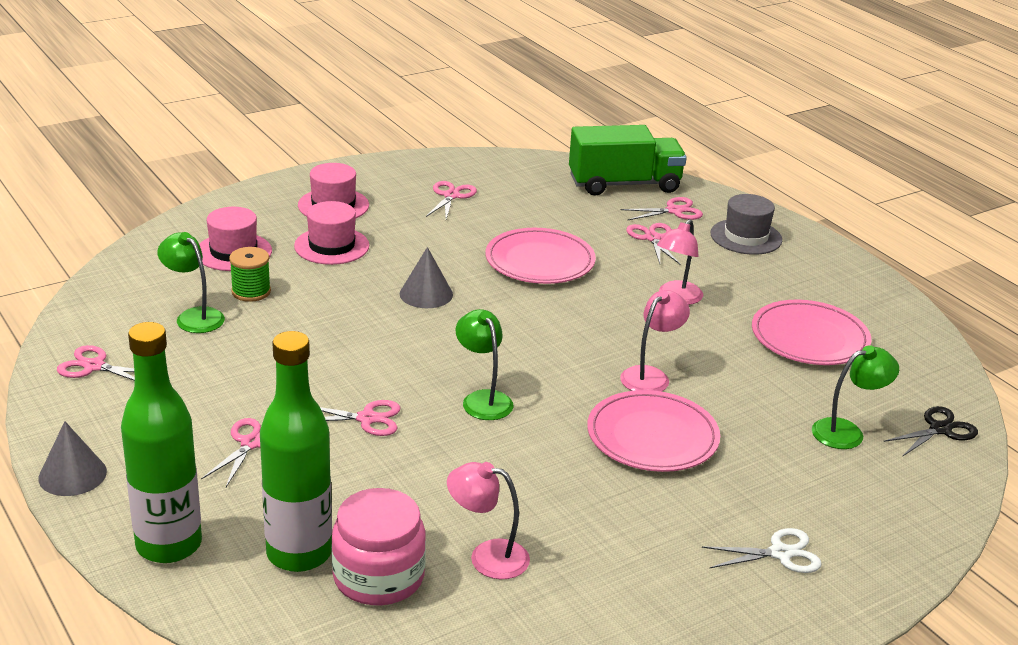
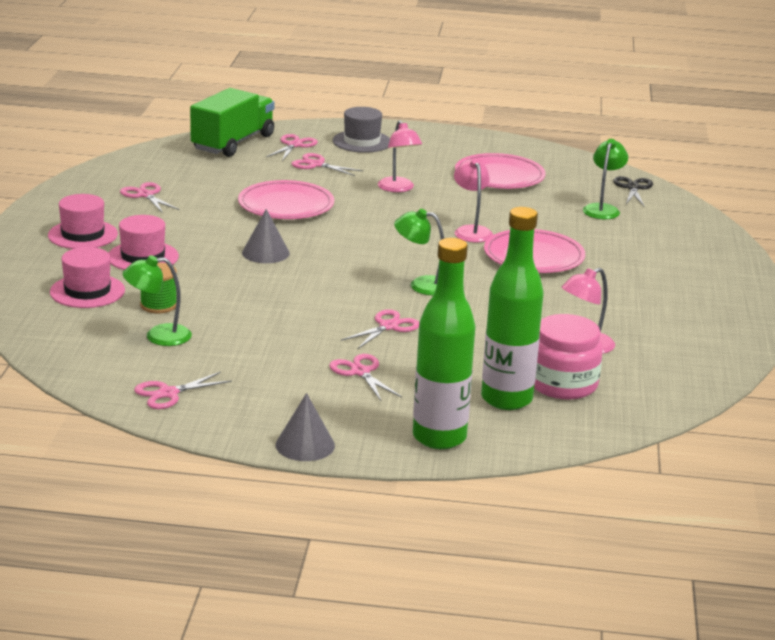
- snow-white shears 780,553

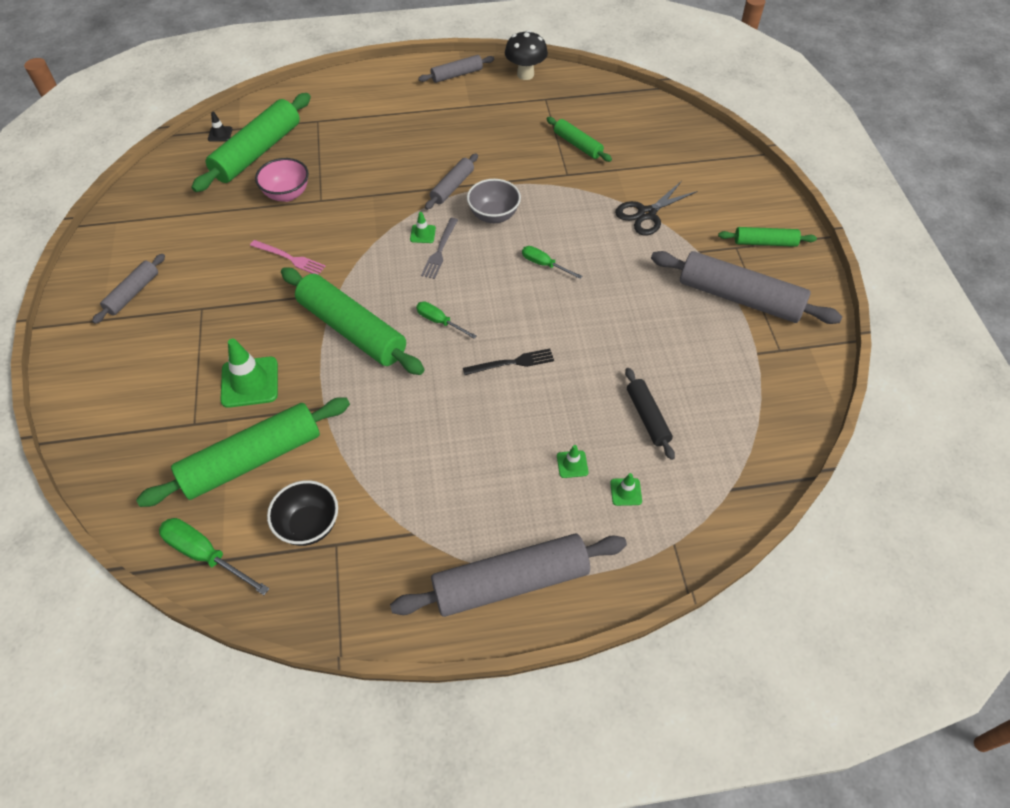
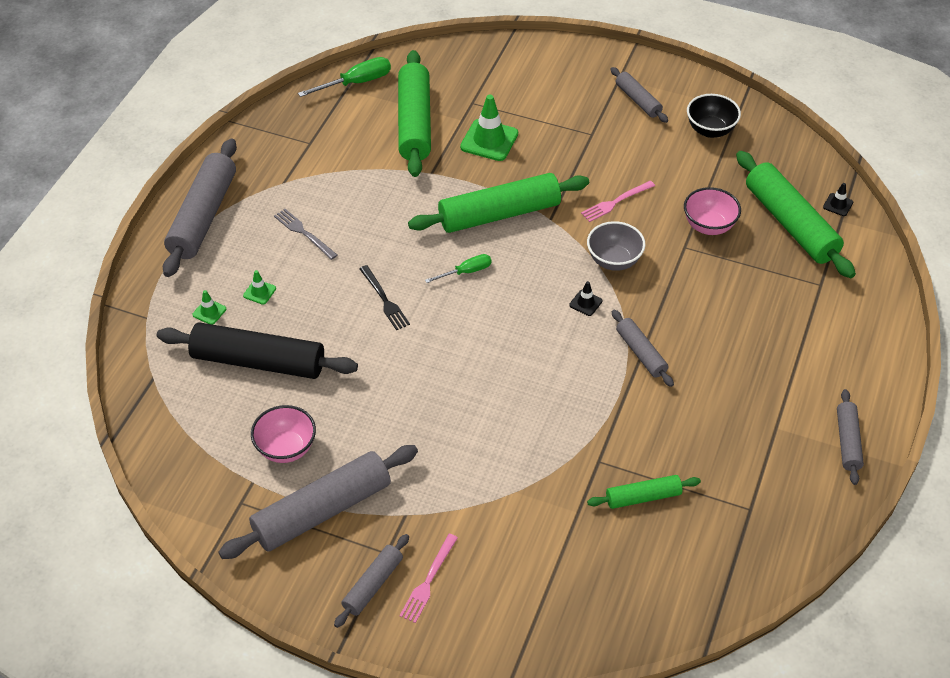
~ black rolling pin 647,417 = 258,361 x1.90
+ pink bowl 286,448
~ ash-grey table fork 440,250 to 304,233
~ emerald rolling pin 765,242 to ash-grey rolling pin 373,585
~ black table fork 511,363 = 384,300 45 degrees counterclockwise
+ pink table fork 428,580
~ emerald road cone 423,234 to black road cone 585,303
~ ash-grey bowl 494,215 to 614,261
~ black bowl 309,525 to 710,130
- black fungus 525,74
- emerald screwdriver 544,265
- black shears 646,214

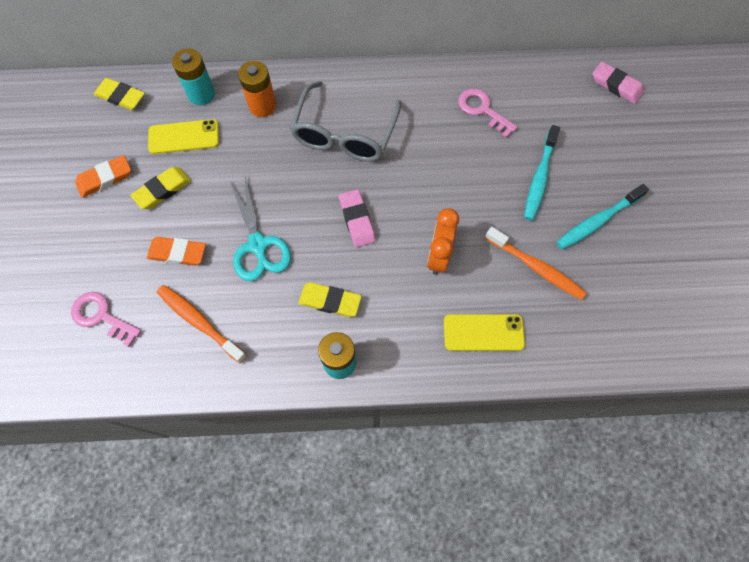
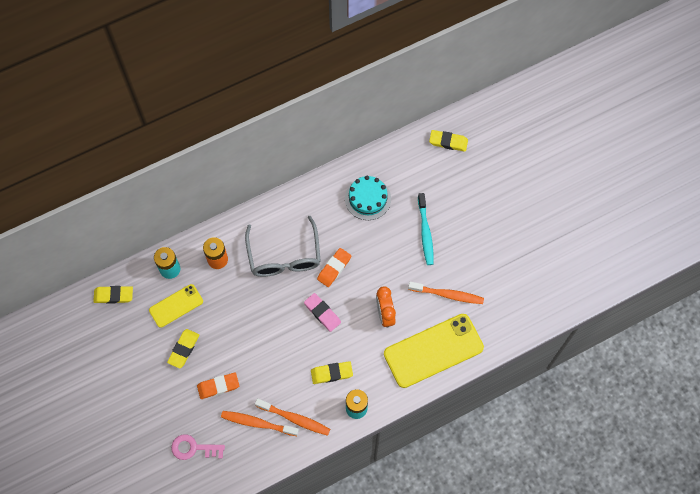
+ orange-coloured dental brush 294,419
~ orange-coloured pencil eraser 105,178 to 334,268
~ pink latchkey 482,110 to aqua gateau 367,198
~ bright yellow phone 483,332 = 433,350 x1.82
~ pink pencil eraser 616,85 to bright yellow pencil eraser 448,142
- aqua shears 258,245
- aqua dental brush 597,221

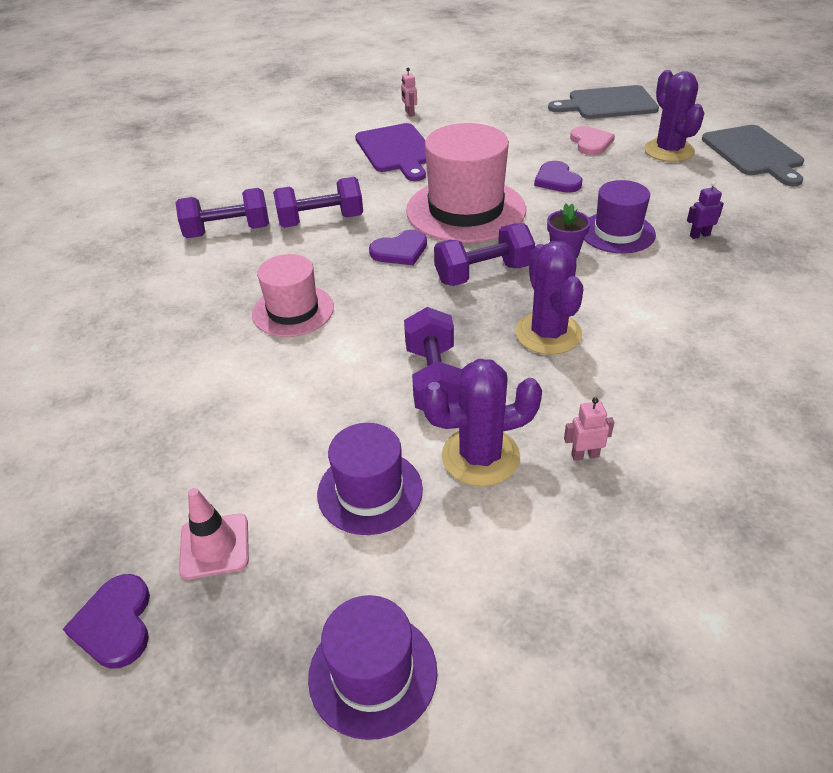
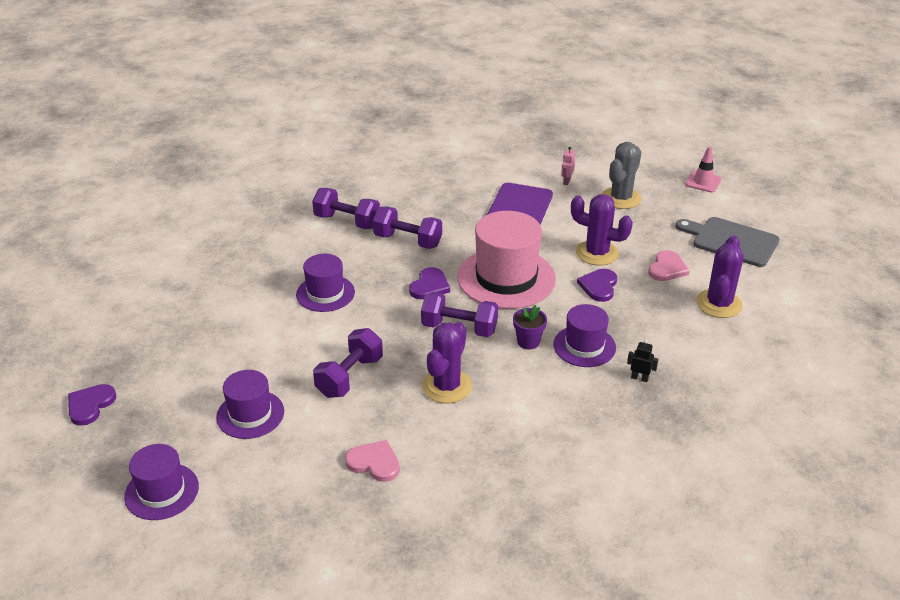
~ pink top hat 293,311 to royal purple top hat 325,293
~ pink toy robot 585,455 to pink love heart 374,462
~ royal purple love heart 400,251 = 429,286 75 degrees counterclockwise
~ royal purple saguaro cactus 480,456 to 597,253
+ ash-grey saguaro cactus 621,198
~ royal purple toy robot 699,235 to black toy robot 639,378
~ pink road cone 214,546 to 703,182
- ash-grey bread board 753,153

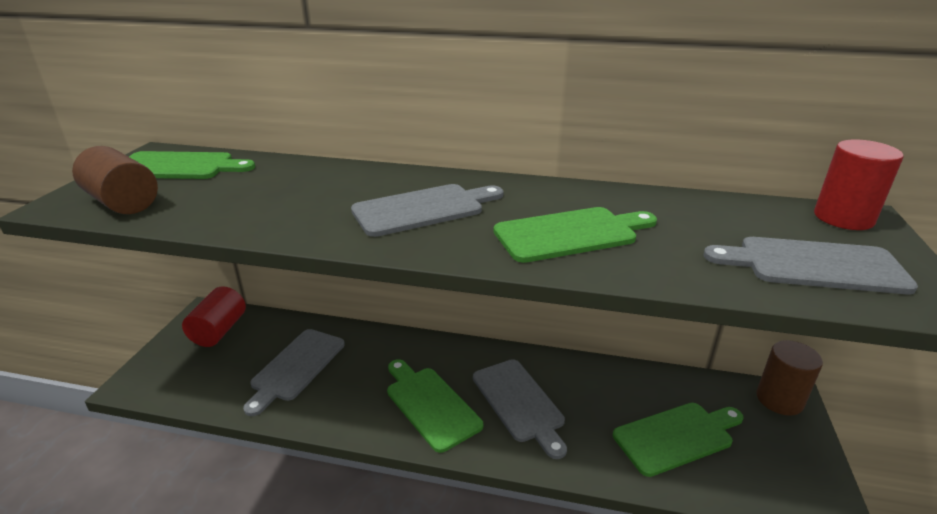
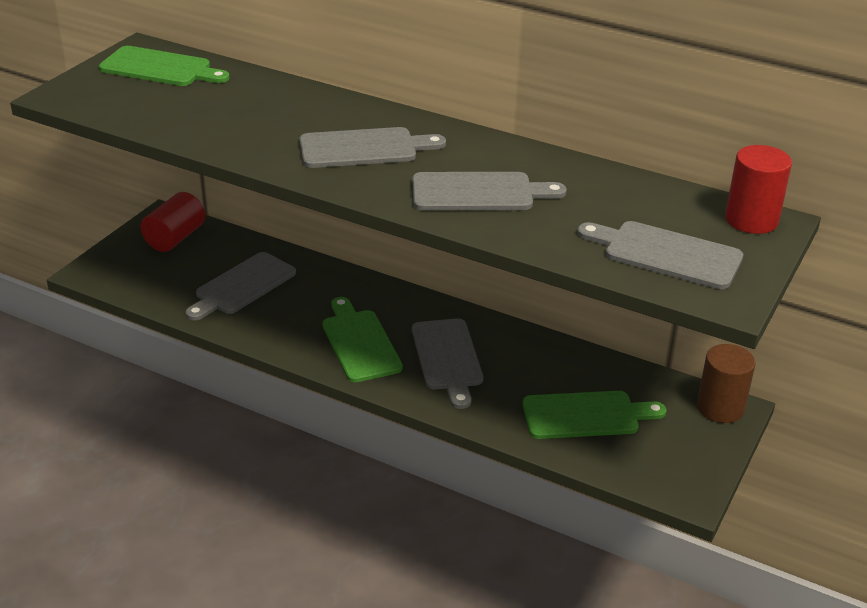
~ emerald bread board 570,234 to ash-grey bread board 479,193
- russet cylinder 123,203

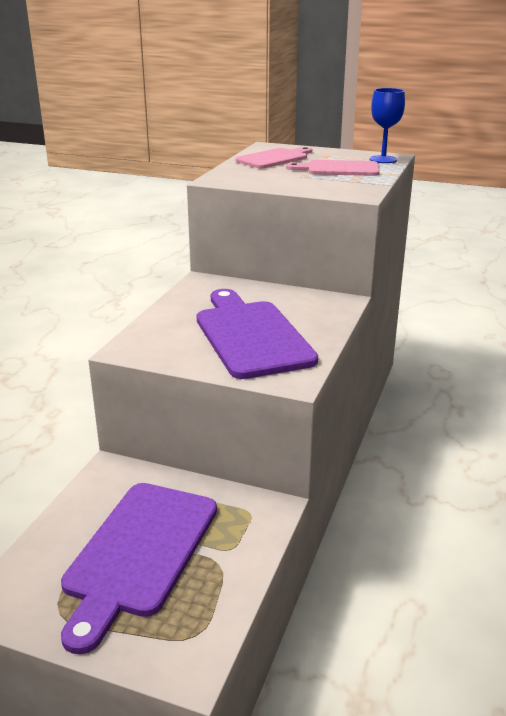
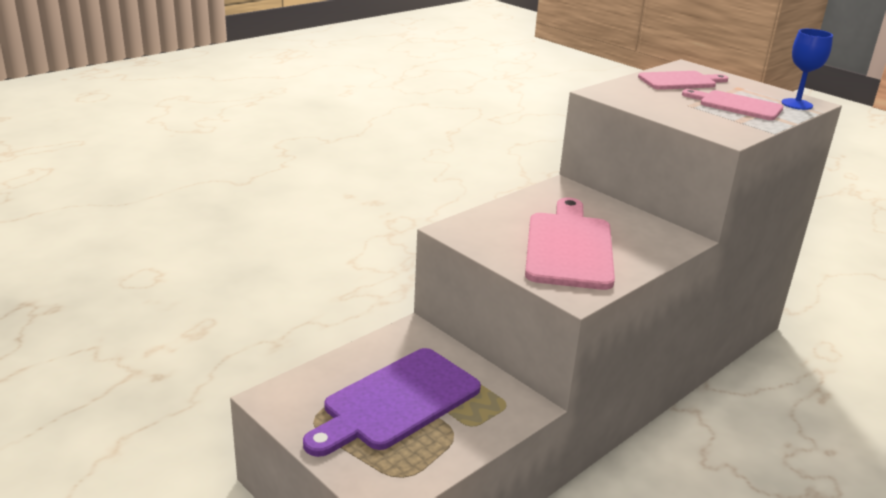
~ royal purple bread board 251,336 to pink bread board 569,247

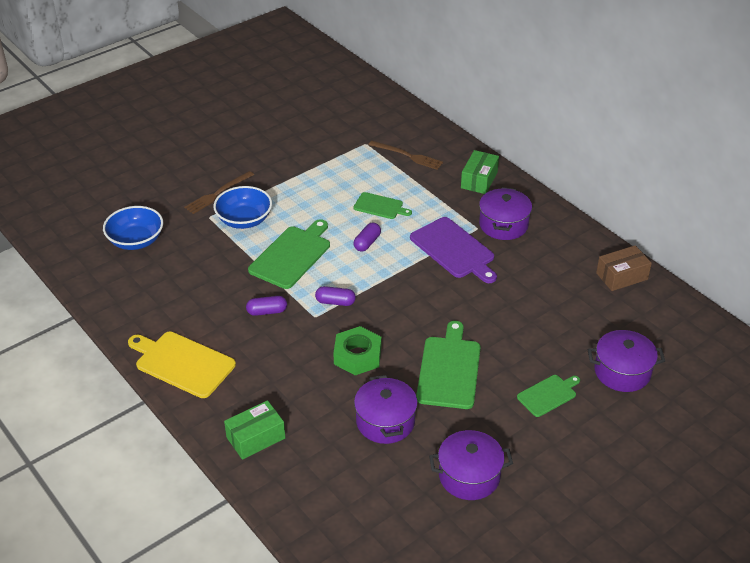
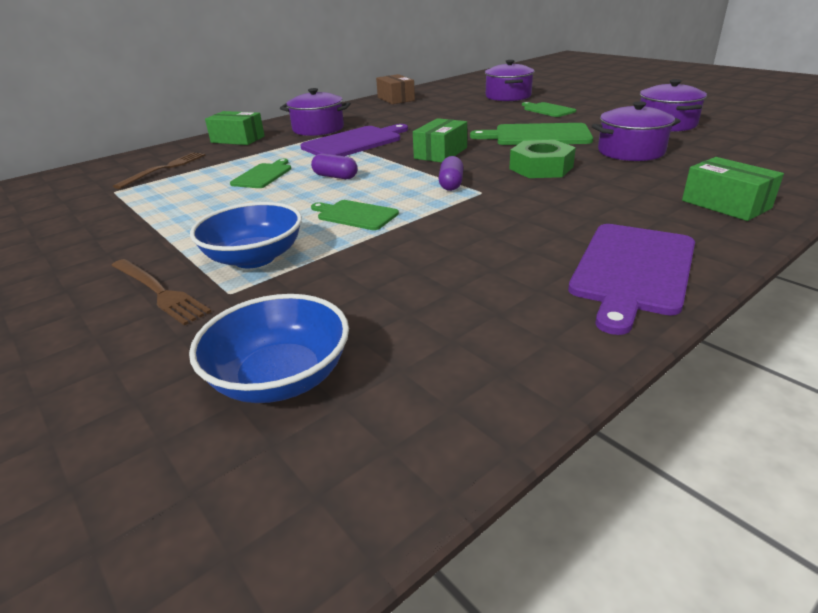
~ emerald bread board 291,255 = 355,215 x0.59
+ emerald parcel 440,153
~ bright yellow bread board 182,363 to royal purple bread board 633,270
- royal purple pill 267,311

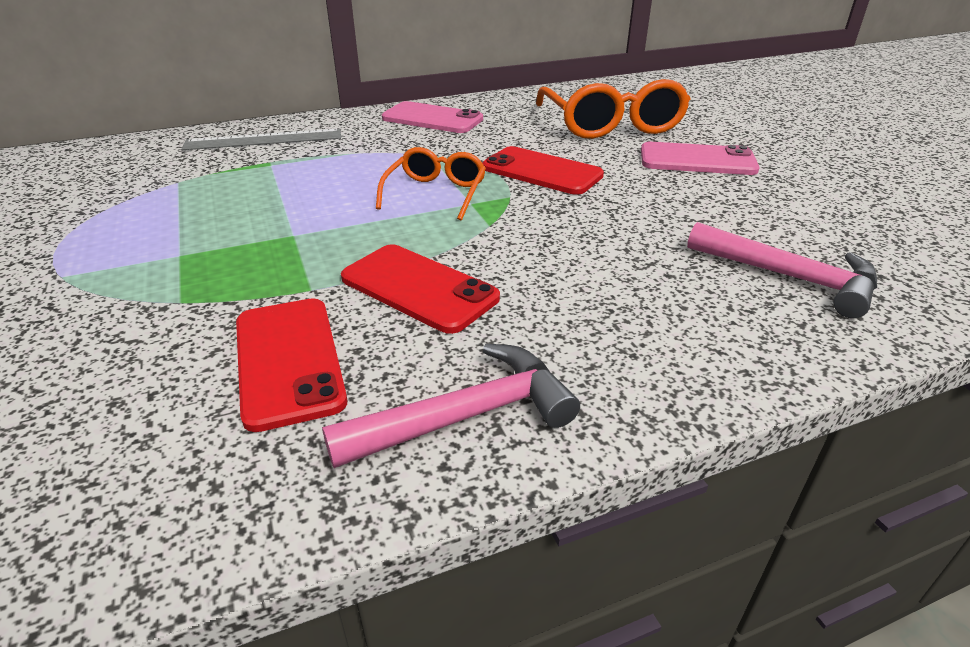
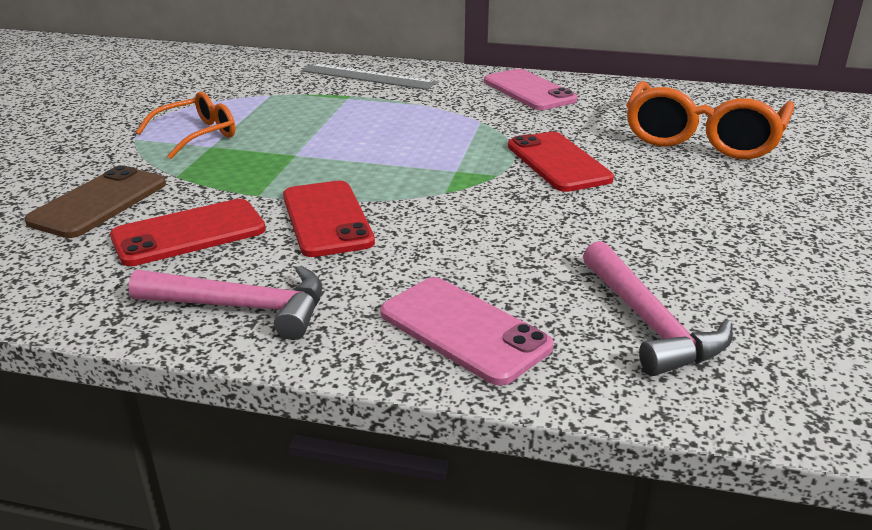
+ russet phone 99,202
~ crimson phone 288,360 = 189,233 45 degrees clockwise
~ orange-coloured spectacles 435,193 to 197,135
~ pink phone 697,160 to 464,330

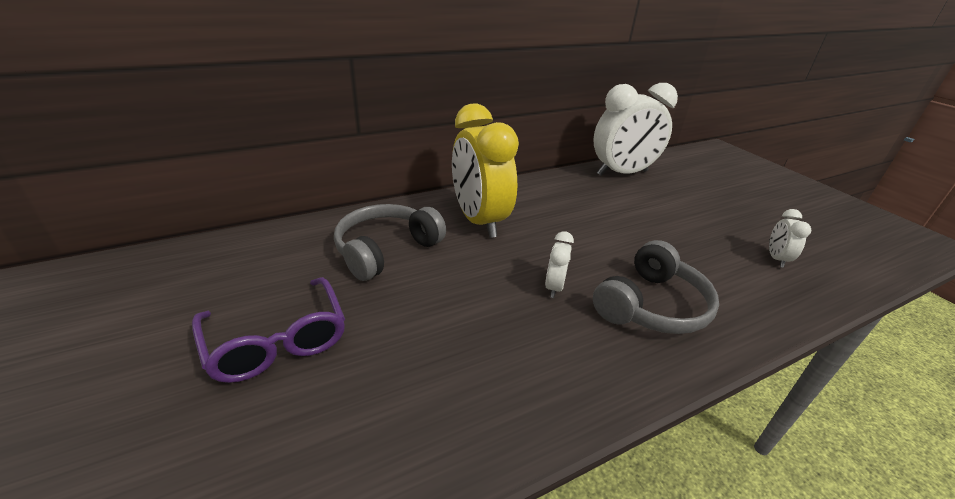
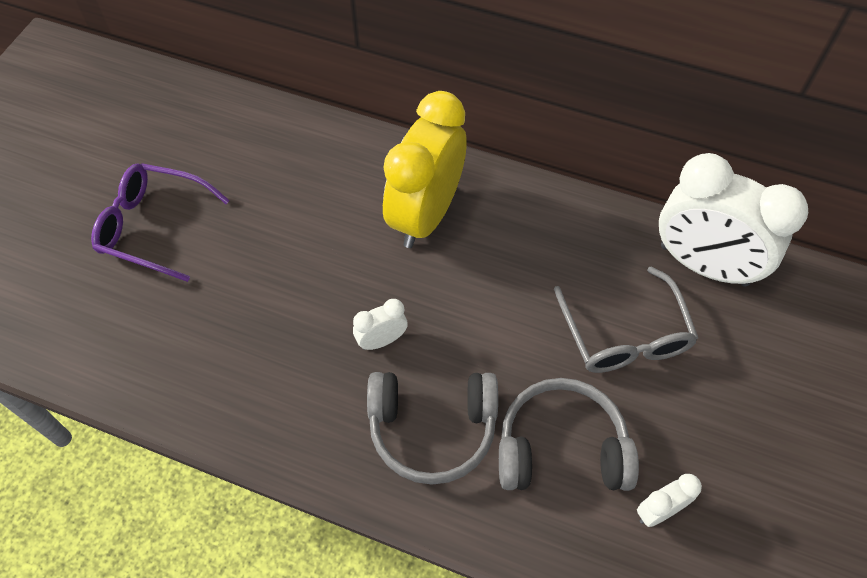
~ royal purple spectacles 277,342 = 152,226 90 degrees clockwise
~ ash-grey over-ear headphones 386,250 to 561,448
+ ash-grey spectacles 625,336

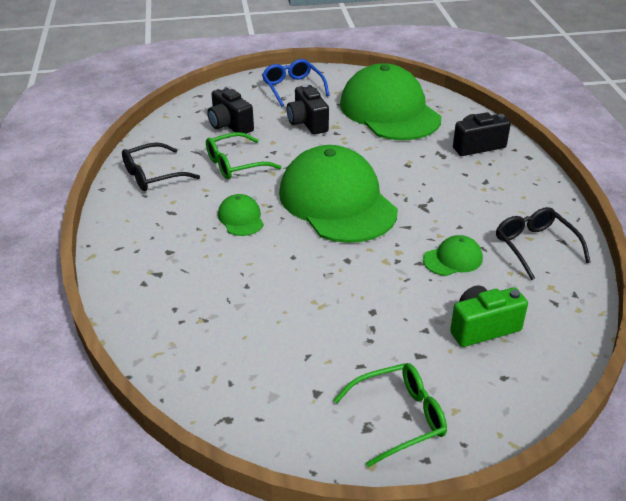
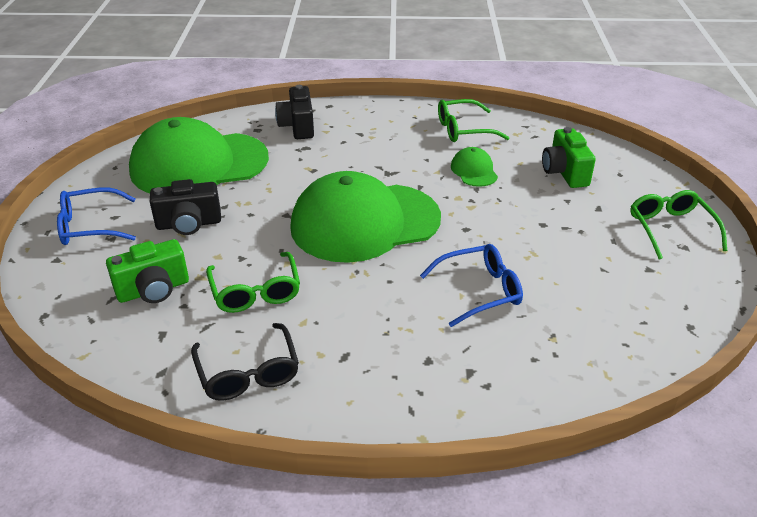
~ black photo camera 230,125 to emerald photo camera 153,290
+ cobalt spectacles 479,291
~ black spectacles 535,247 to emerald spectacles 464,129
- emerald baseball cap 241,218

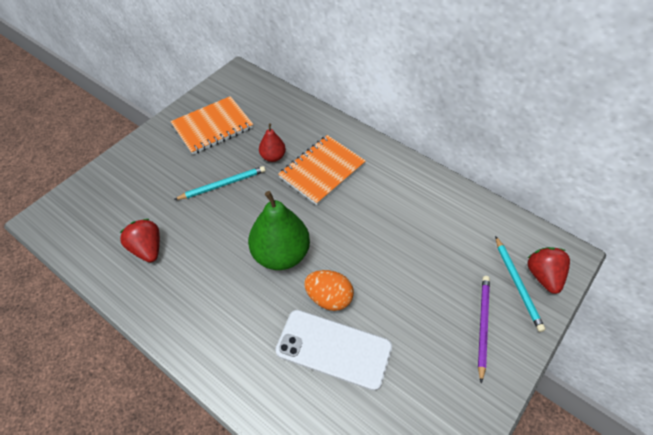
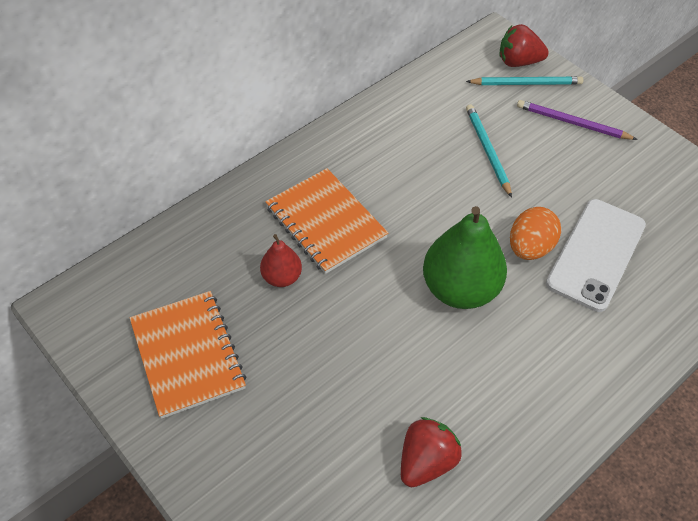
~ crimson strawberry 147,249 = 426,461 150 degrees clockwise
~ aqua pencil 223,184 to 487,150

